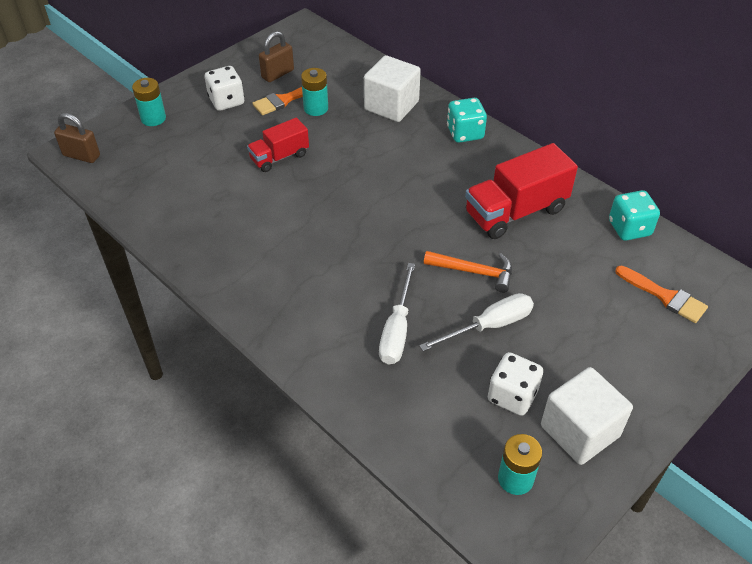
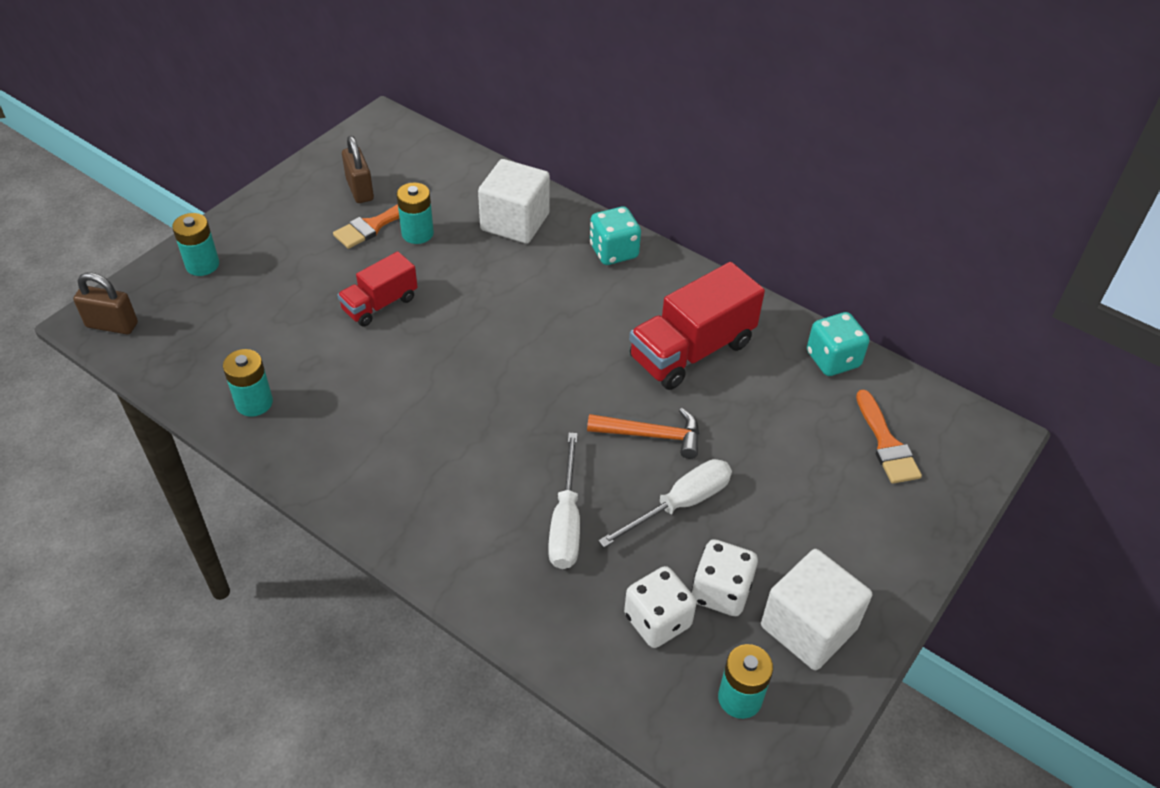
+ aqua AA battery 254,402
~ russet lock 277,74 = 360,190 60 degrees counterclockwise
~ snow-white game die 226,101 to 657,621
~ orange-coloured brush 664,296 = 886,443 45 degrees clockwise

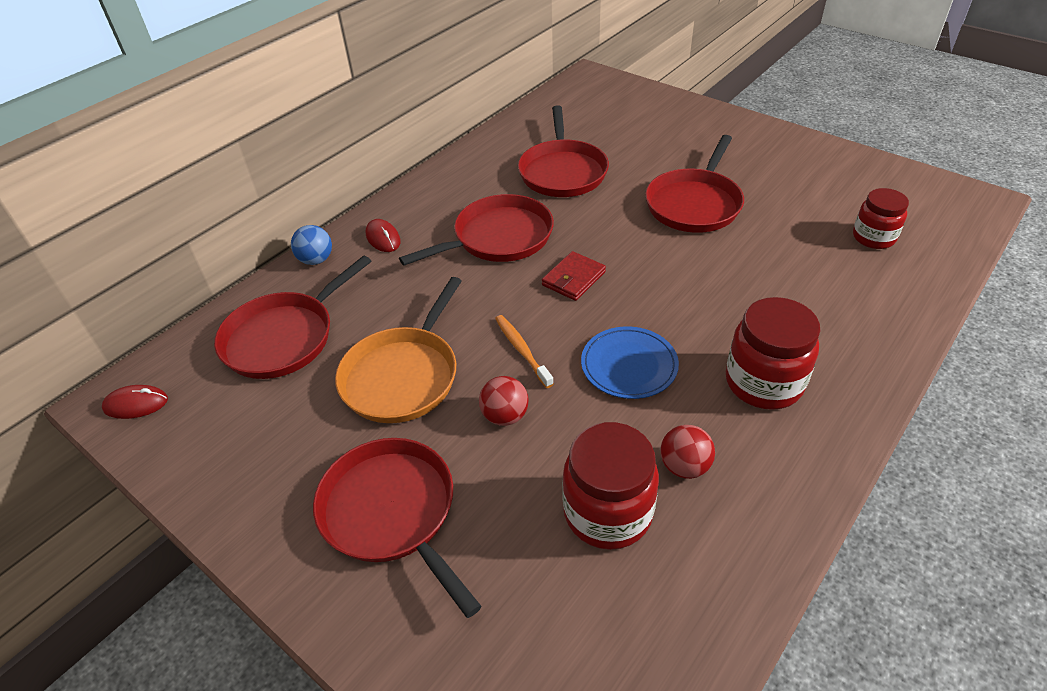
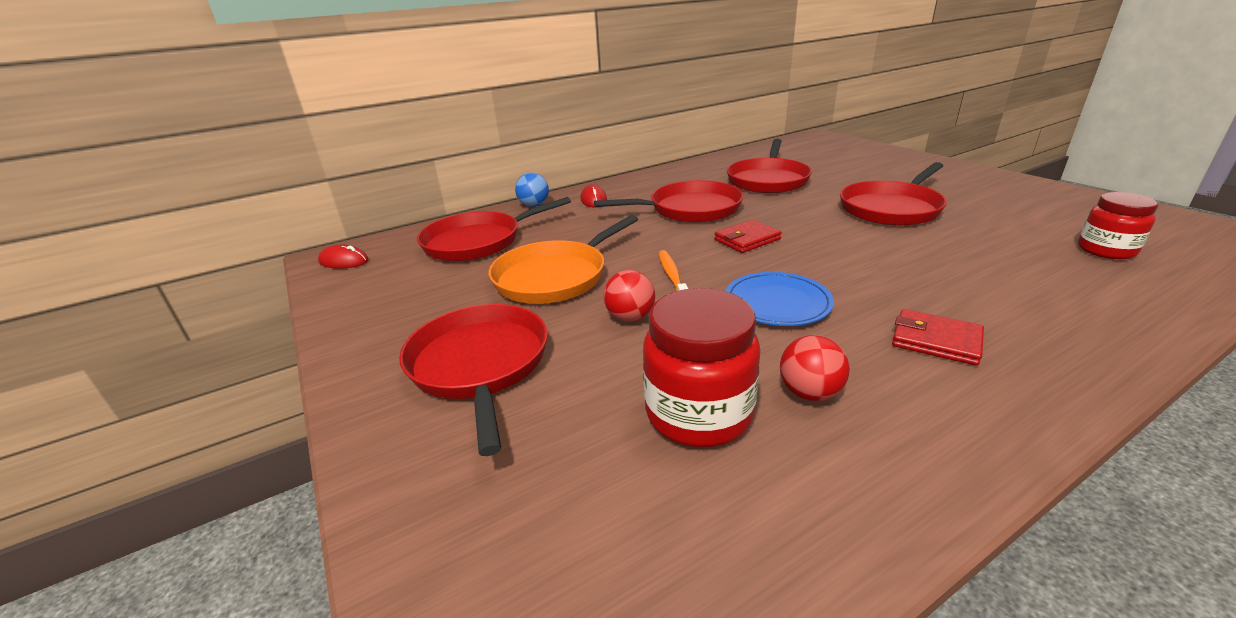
~ crimson preserve jar 763,383 to crimson wallet 936,341

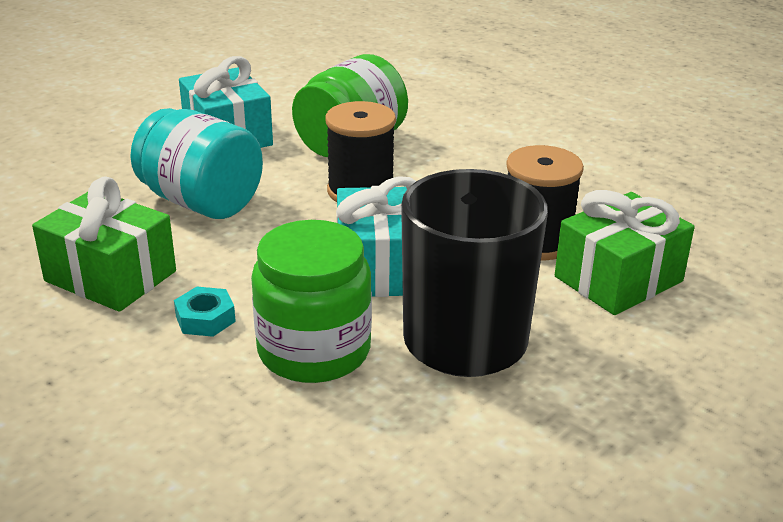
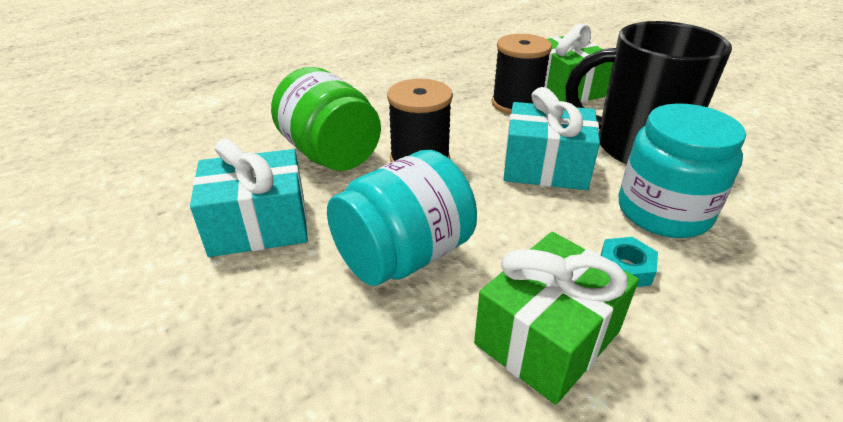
~ emerald preserve jar 314,350 to aqua preserve jar 663,211

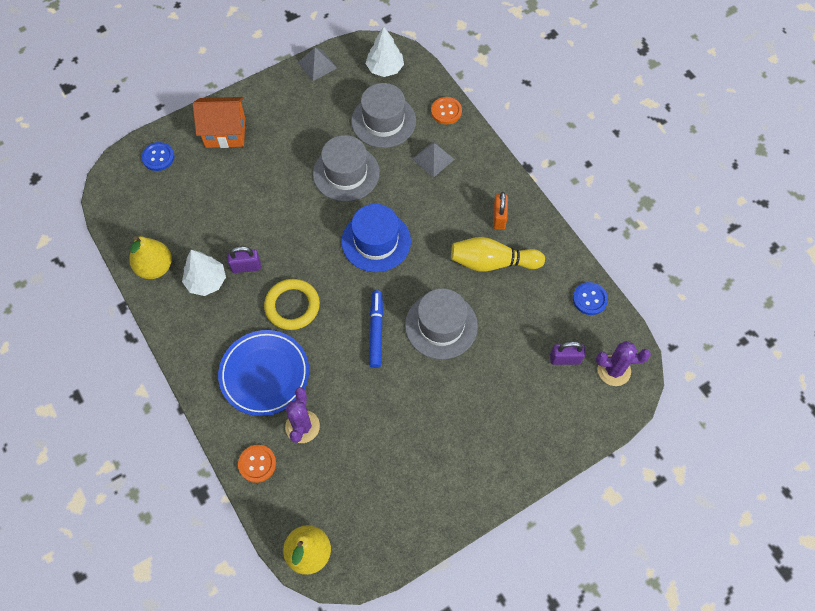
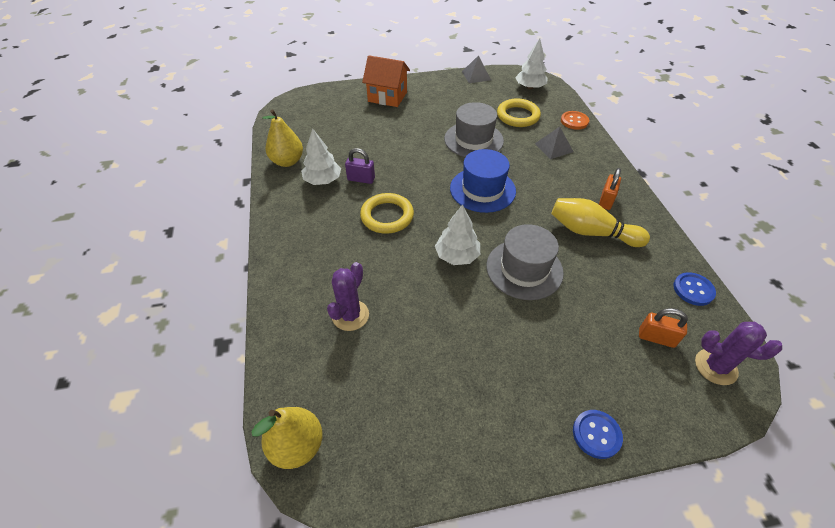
~ cobalt marker pen 376,331 to snow-white toy tree 457,256
~ ash-grey top hat 383,121 to bright yellow hoop 518,116
~ cobalt button 158,157 to 596,434
~ royal purple lock 565,359 to orange-coloured lock 656,338
- cobalt flat dish 265,374
- orange-coloured button 257,464

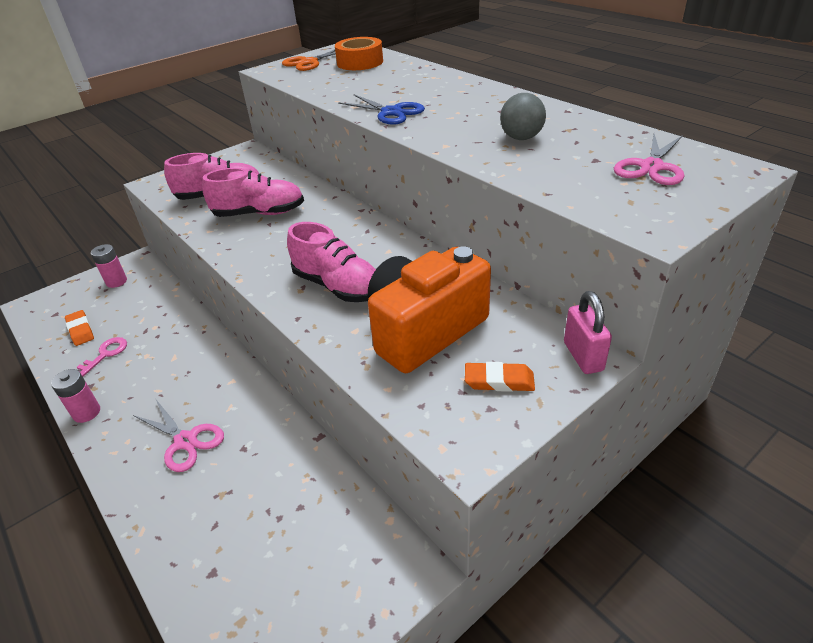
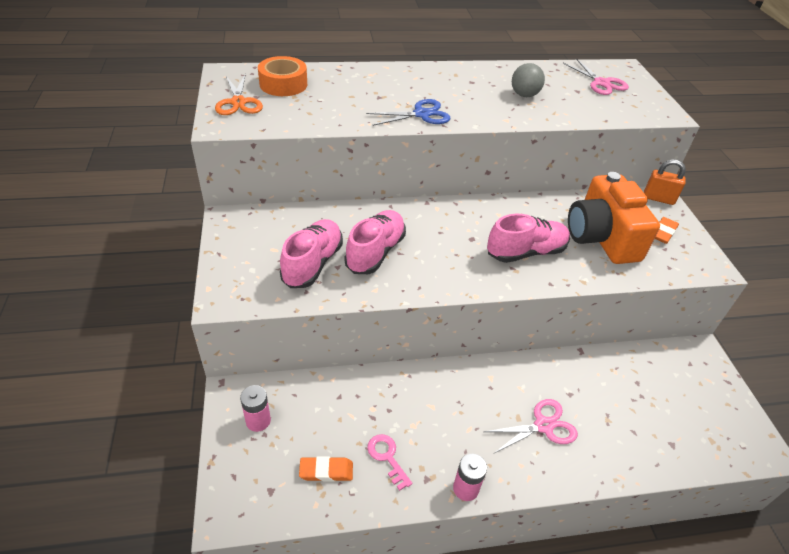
~ pink lock 583,356 to orange-coloured lock 658,198

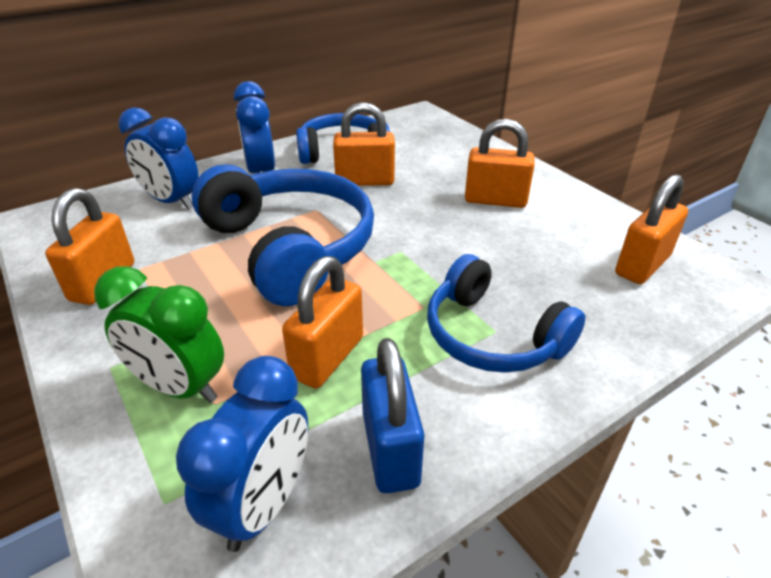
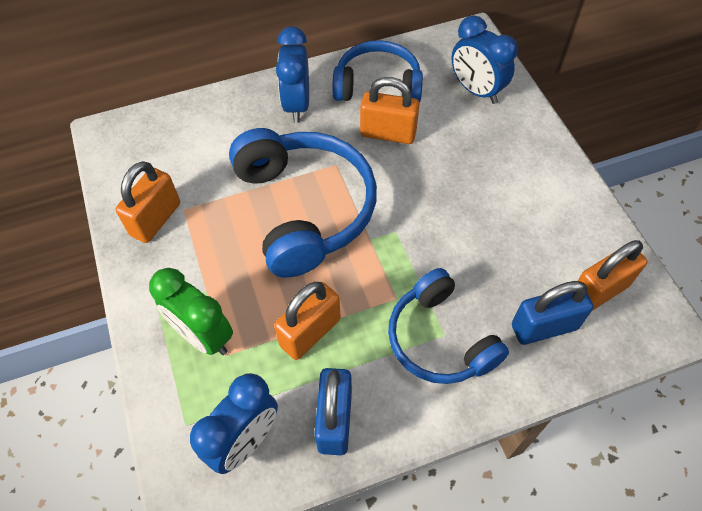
~ cobalt bedside clock 172,202 to 476,91
+ cobalt lock 544,327
- orange-coloured lock 495,200

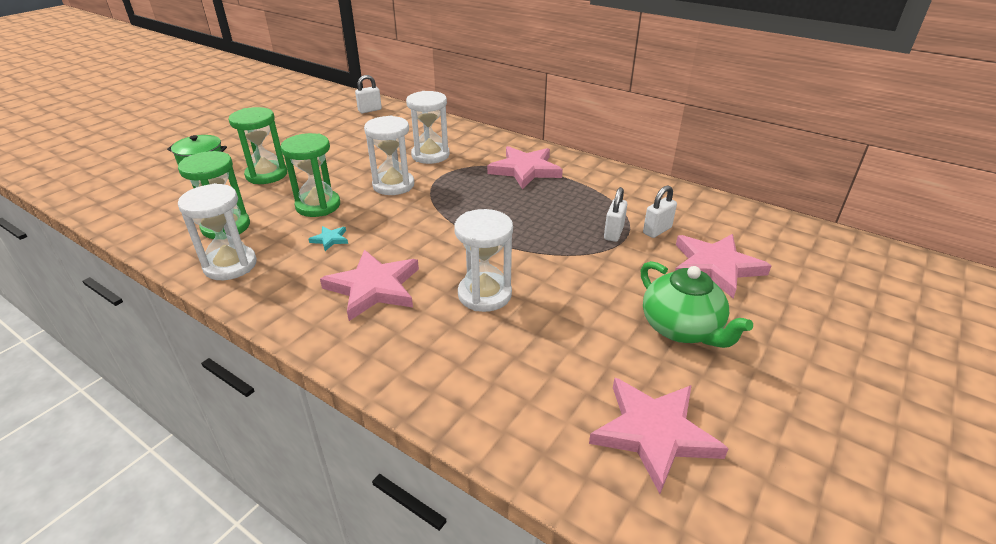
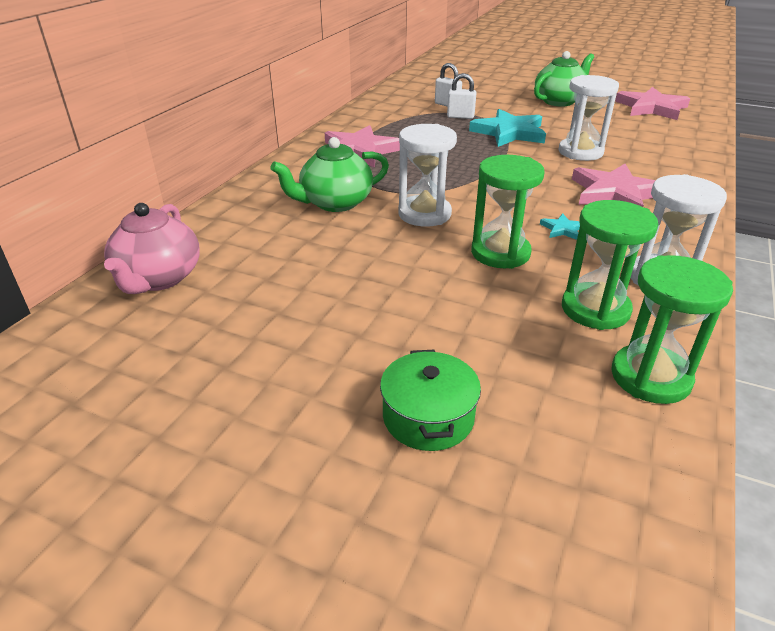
~ snow-white lock 370,110 to pink china teapot 159,278
~ snow-white sandglass 430,155 to emerald china teapot 335,203
+ aqua star 509,133
~ emerald sandglass 266,175 to 650,377
- pink star 715,267

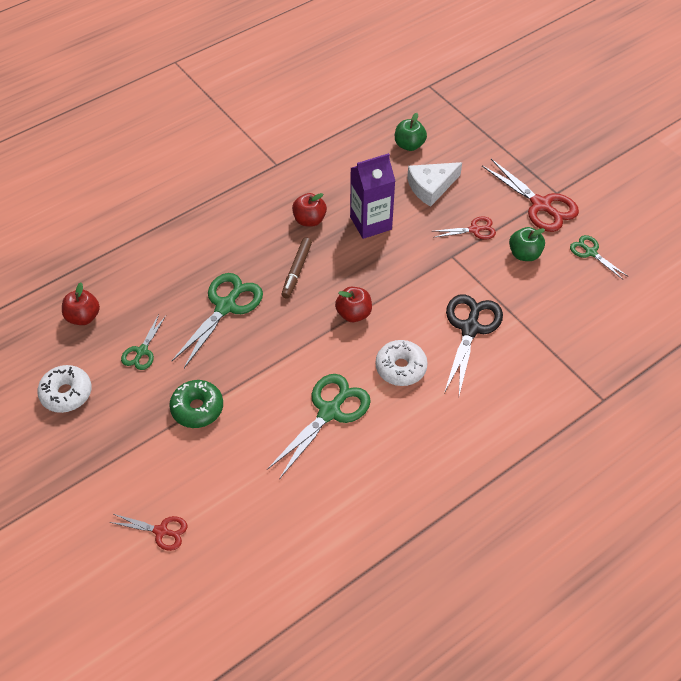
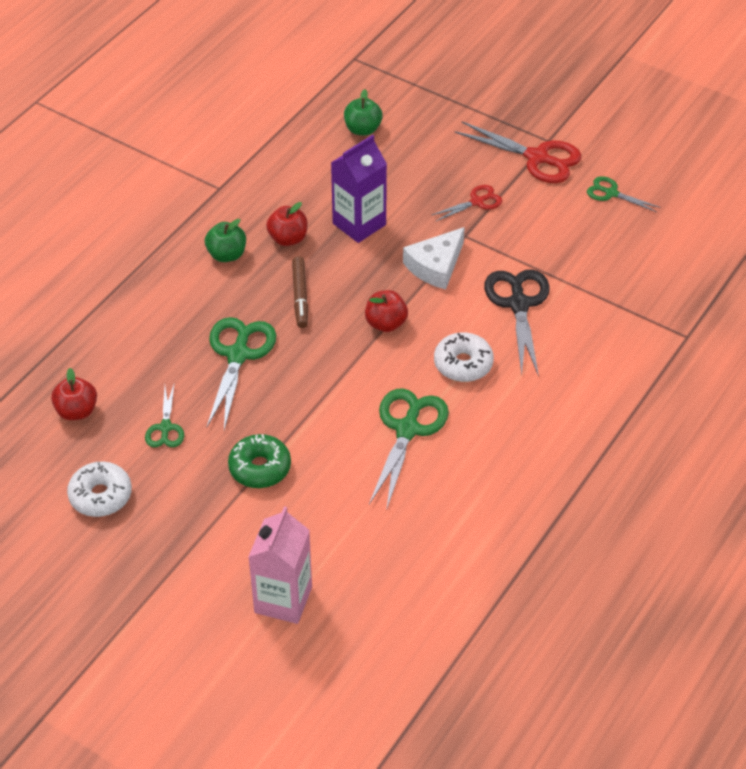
~ emerald apple fruit 524,254 to 227,255
~ crimson shears 161,531 to pink carton 283,599
~ snow-white cheese wedge 431,187 to 436,266

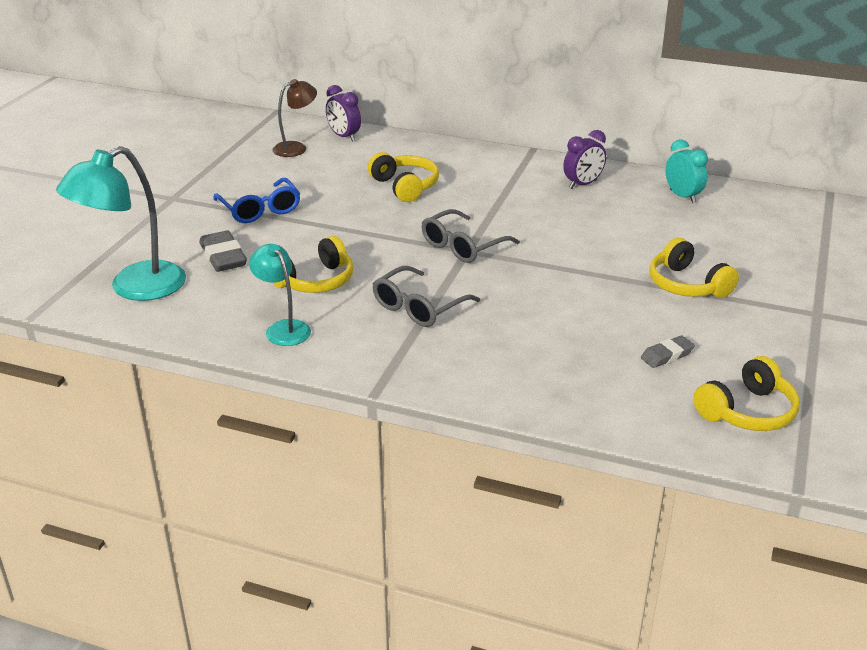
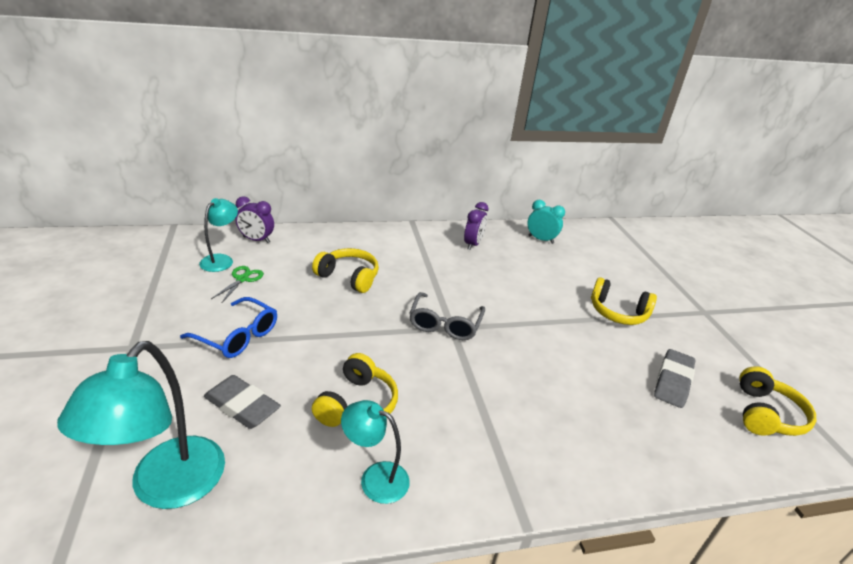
~ russet desk lamp 296,148 to aqua desk lamp 221,260
+ emerald shears 242,279
~ ash-grey pencil eraser 667,355 = 672,382 x1.62
- ash-grey spectacles 418,307

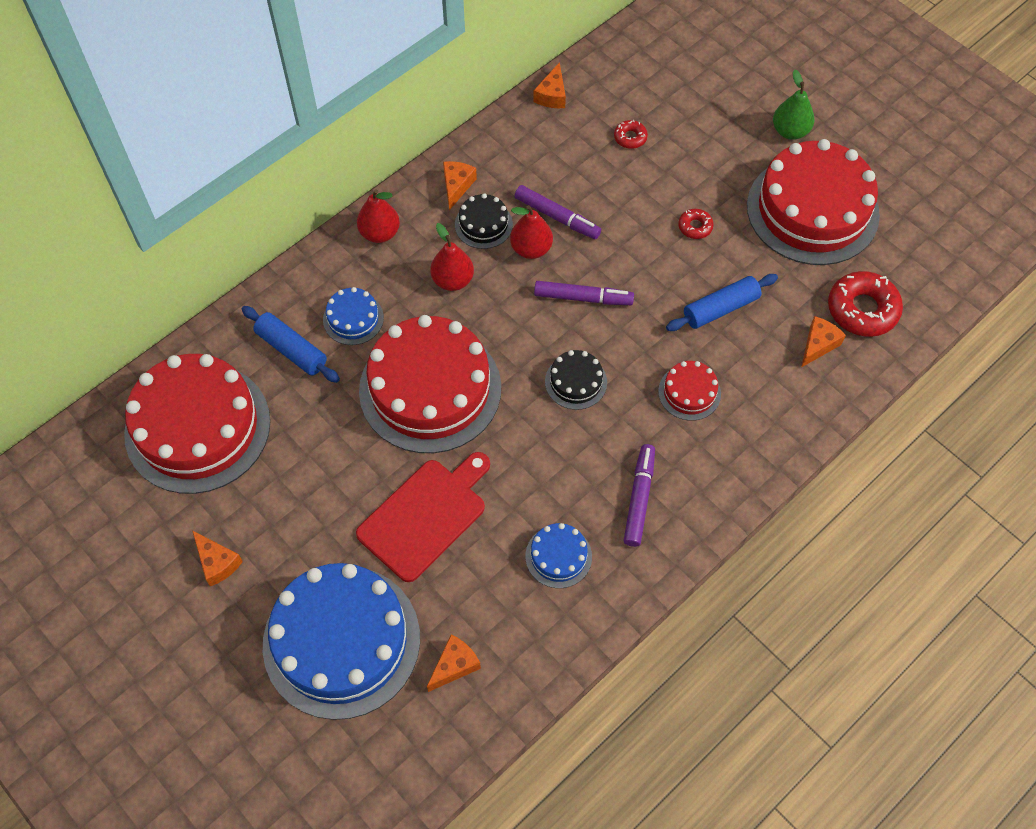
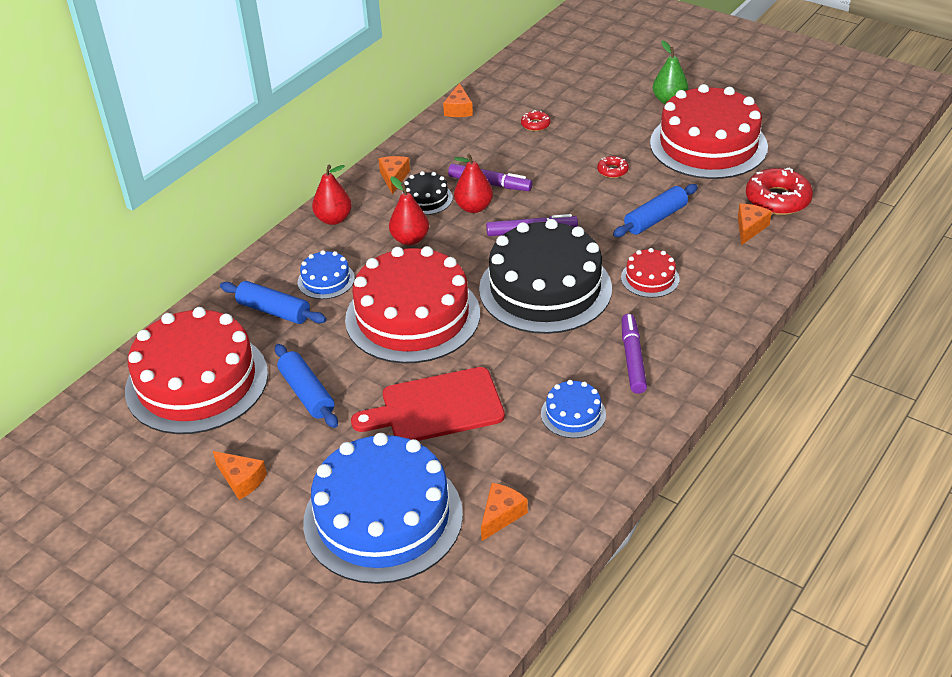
+ cobalt rolling pin 306,393
~ crimson bread board 425,516 = 436,407 135 degrees counterclockwise
~ black gateau 576,382 = 545,288 x2.28

